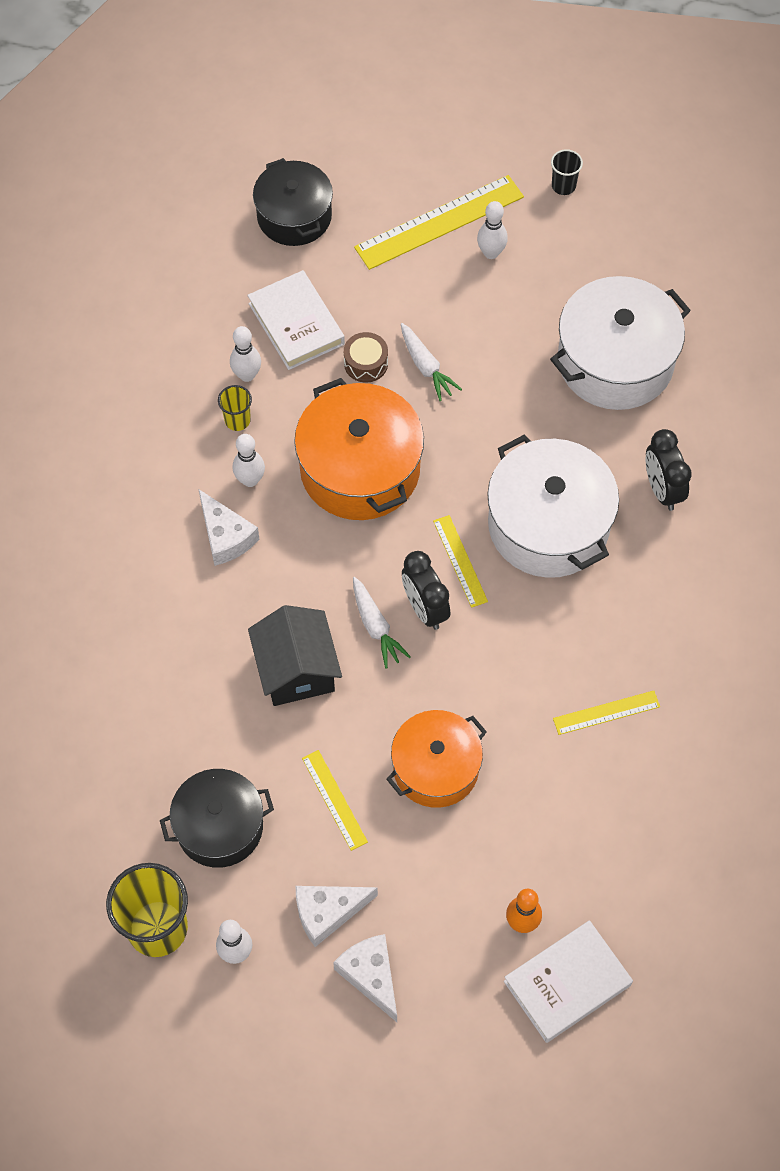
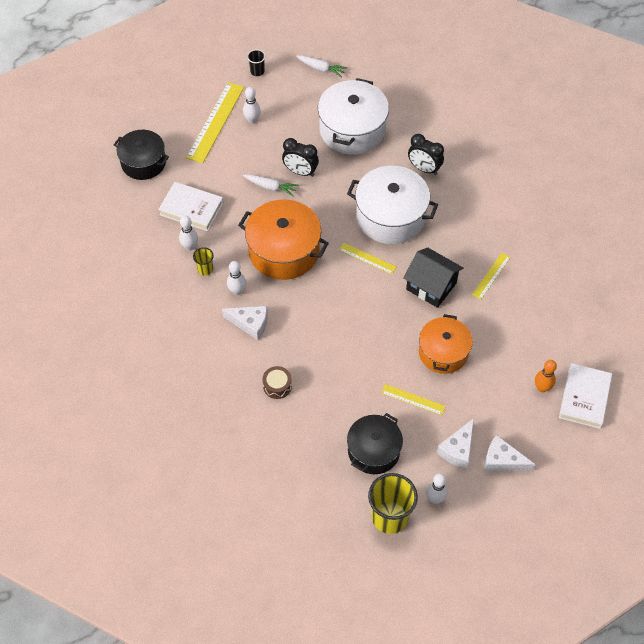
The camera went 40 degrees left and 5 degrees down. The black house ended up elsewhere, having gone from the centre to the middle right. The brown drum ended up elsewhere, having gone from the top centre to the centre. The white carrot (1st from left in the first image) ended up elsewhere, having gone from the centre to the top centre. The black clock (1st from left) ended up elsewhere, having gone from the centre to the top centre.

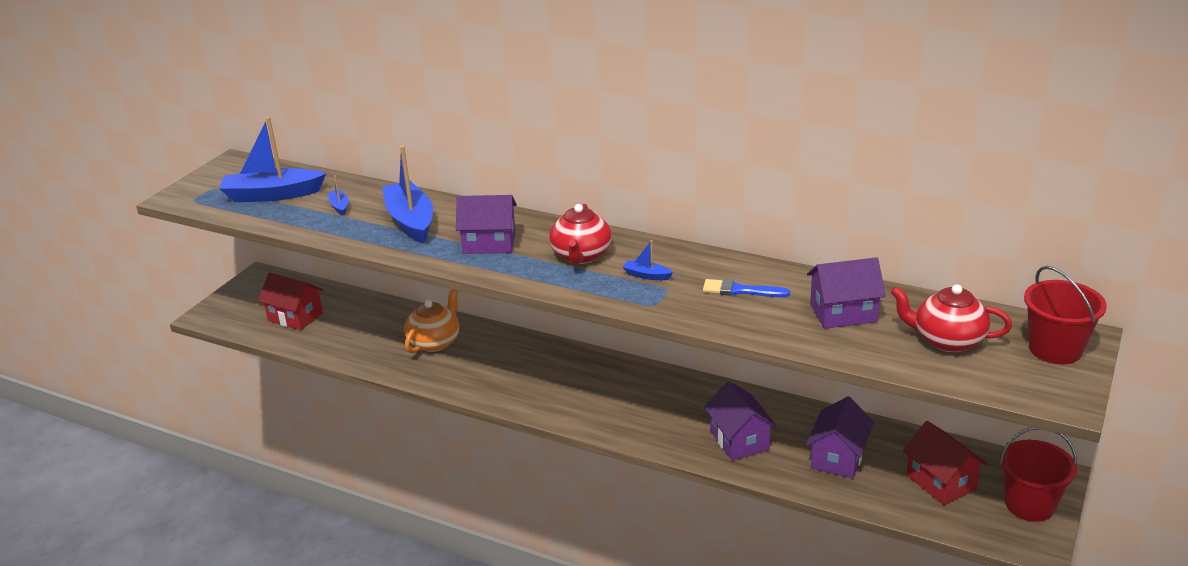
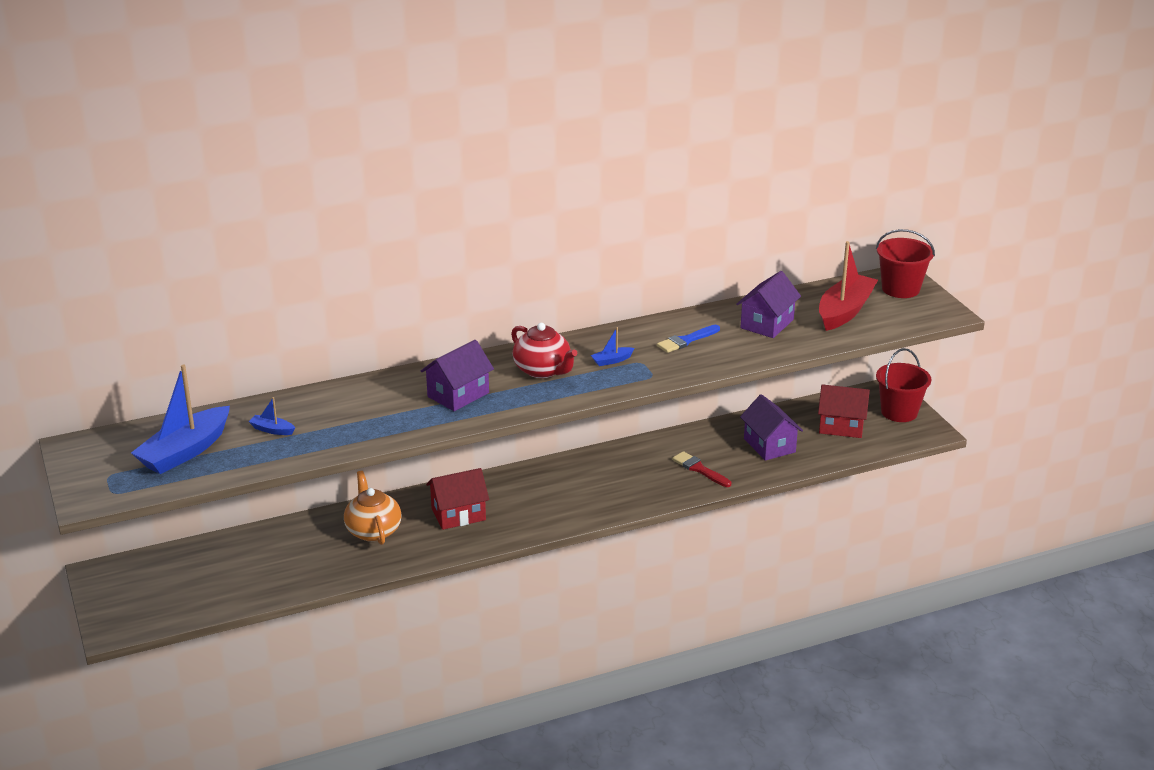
The camera went 50 degrees left and 0 degrees up. The red house (1st from left) ended up elsewhere, having gone from the middle left to the centre. The second view lost the blue boat (3rd from left) at the centre. Where the purple house (2nd from left) stood at the bottom centre, the red brush came to stand at the centre. Where the red teapot (2nd from left) stood at the middle right, the red boat came to stand at the middle right.

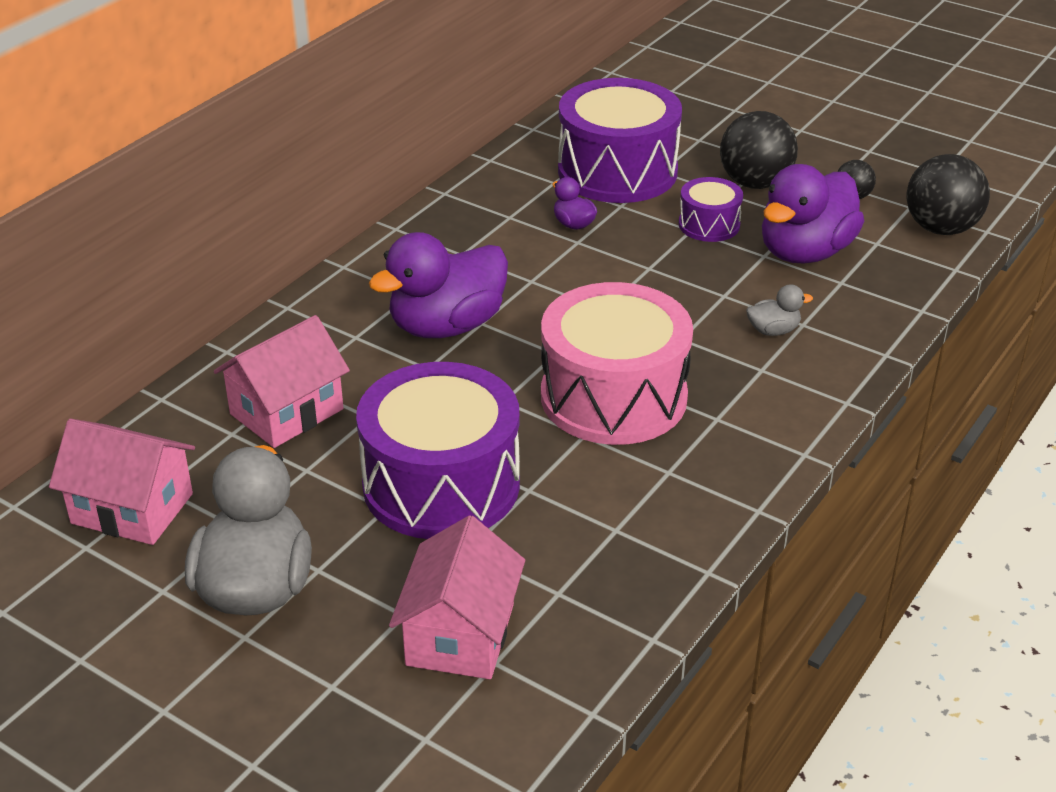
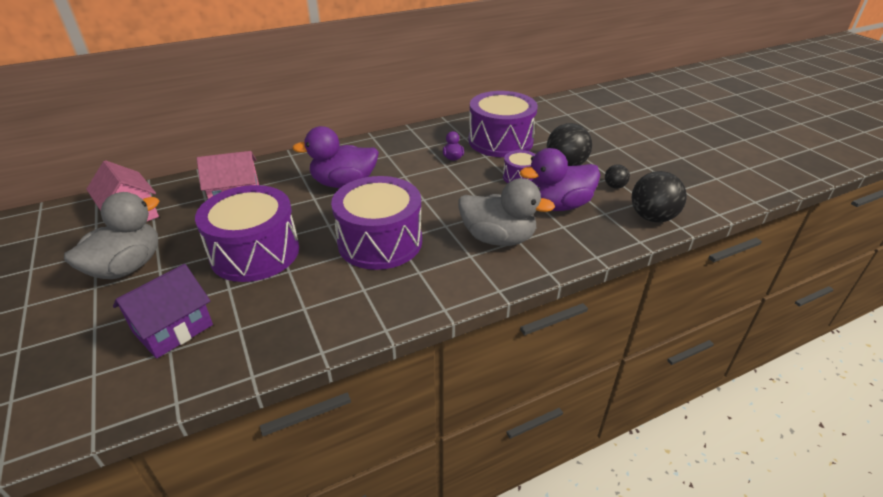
The camera went 30 degrees right and 0 degrees up. What was the pink house (3rd from left) at the bottom centre turned into the purple house at the middle left. What was the pink drum at the centre turned into the purple drum (2nd from left) at the centre. The size of the grey duck (2nd from left) at the middle right changed by a factor of 2.27.

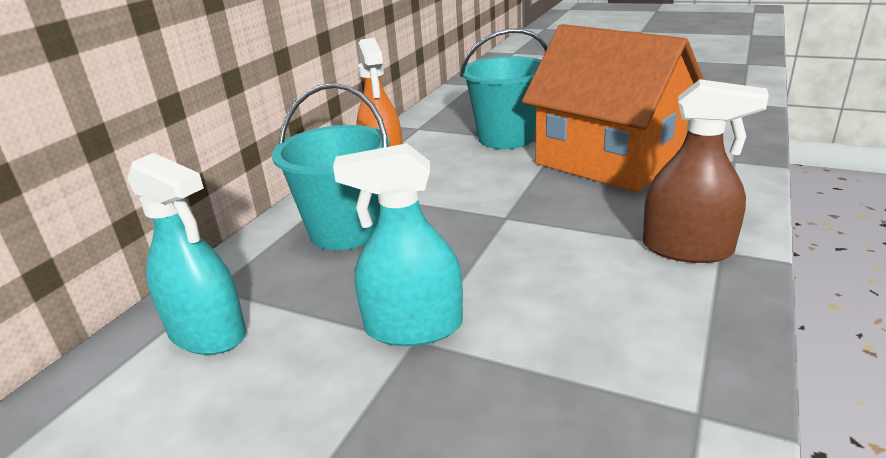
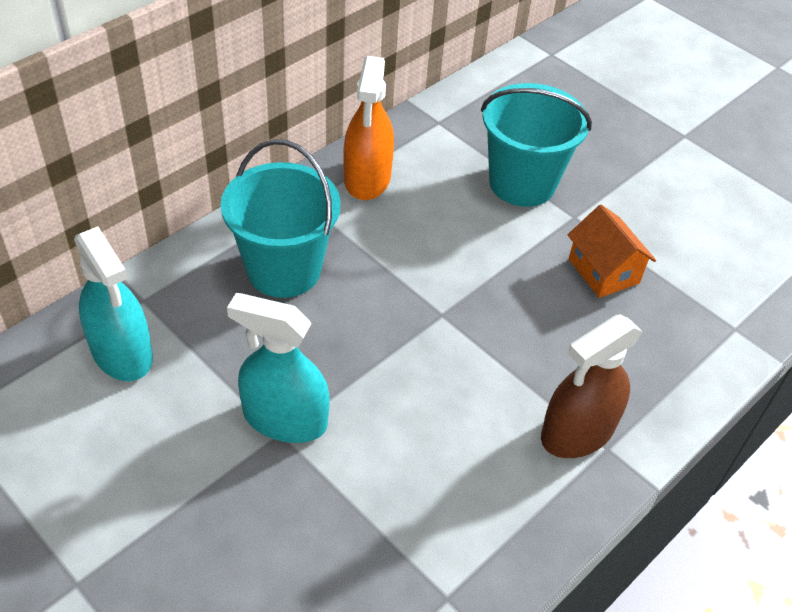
The camera went 15 degrees right and 20 degrees up. The size of the orange house at the top right changed by a factor of 0.44. The brown spray bottle at the middle right ended up facing another way, 105 degrees clockwise from before.

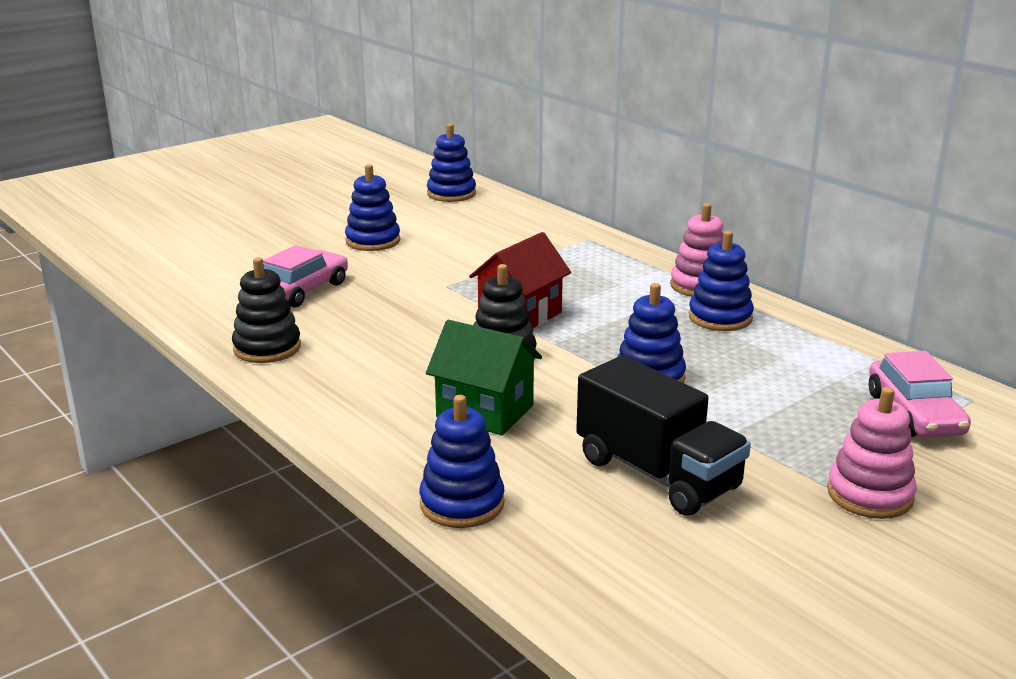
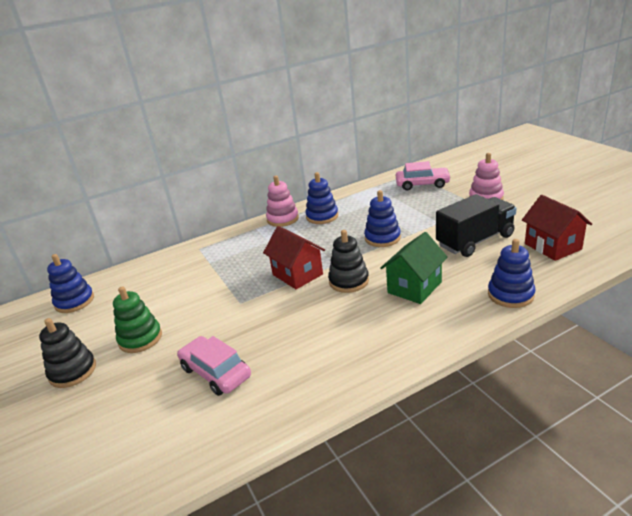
The camera went 75 degrees left and 5 degrees up. The black stacking toy (1st from left) ended up elsewhere, having gone from the middle left to the bottom left. What was the blue stacking toy (1st from left) at the top centre turned into the green stacking toy at the middle left. The second view gained the red house (2nd from left) at the middle right.

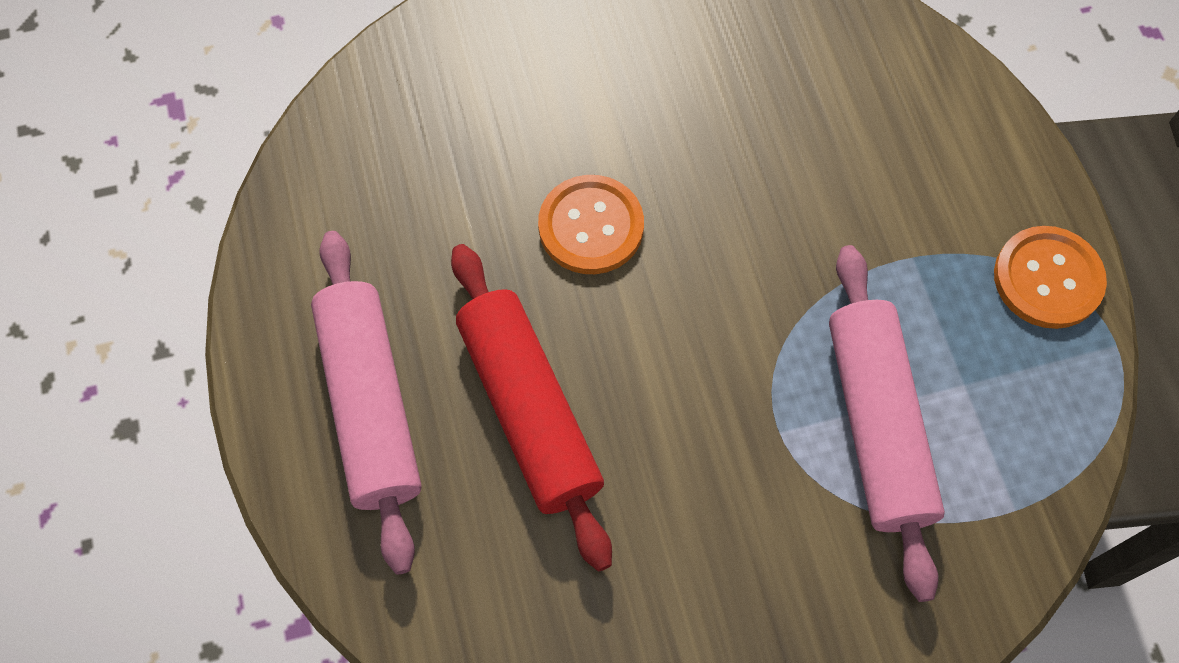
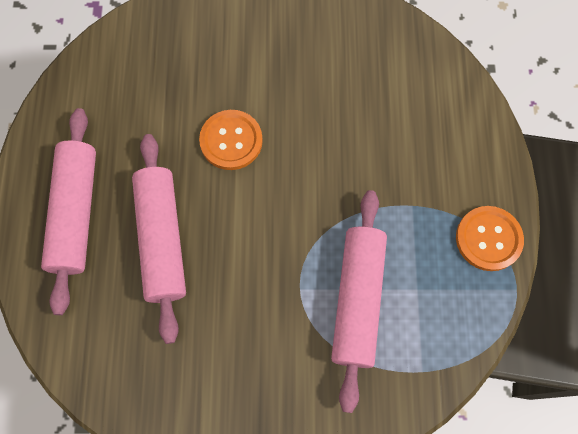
The camera went 15 degrees right and 5 degrees up. What was the red rolling pin at the centre turned into the pink rolling pin (2nd from left) at the middle left.

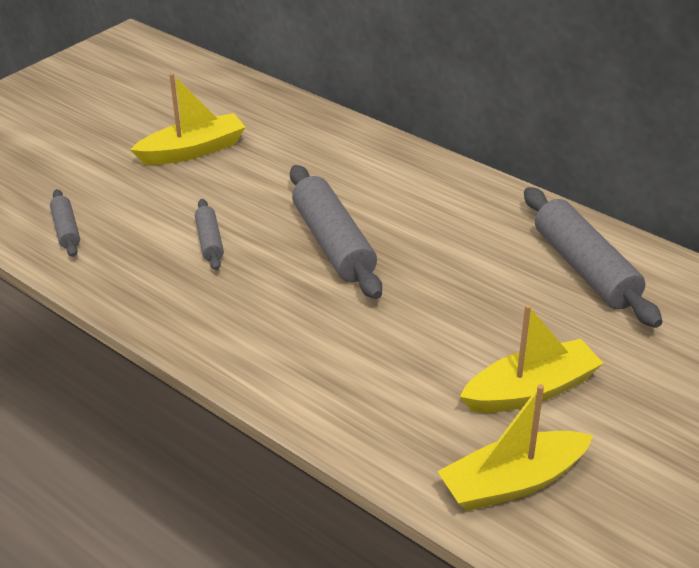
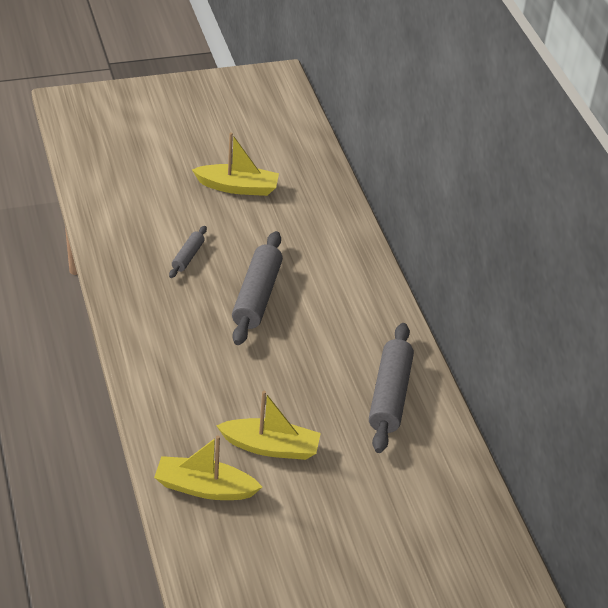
The camera went 30 degrees right and 5 degrees up. The second view lost the grey rolling pin (1st from left) at the middle left.

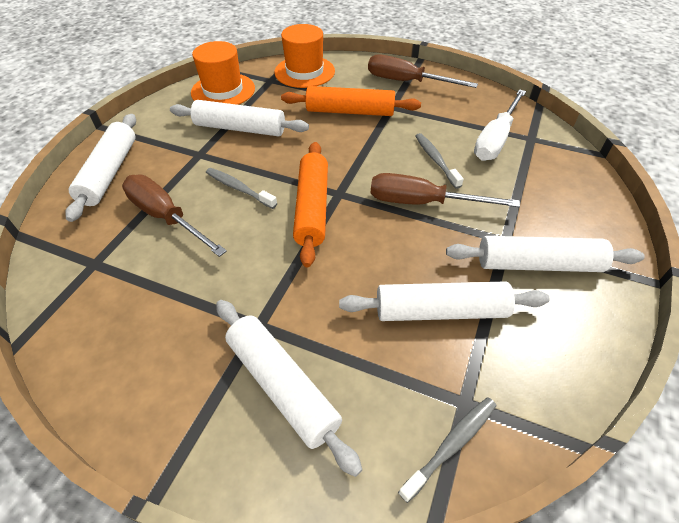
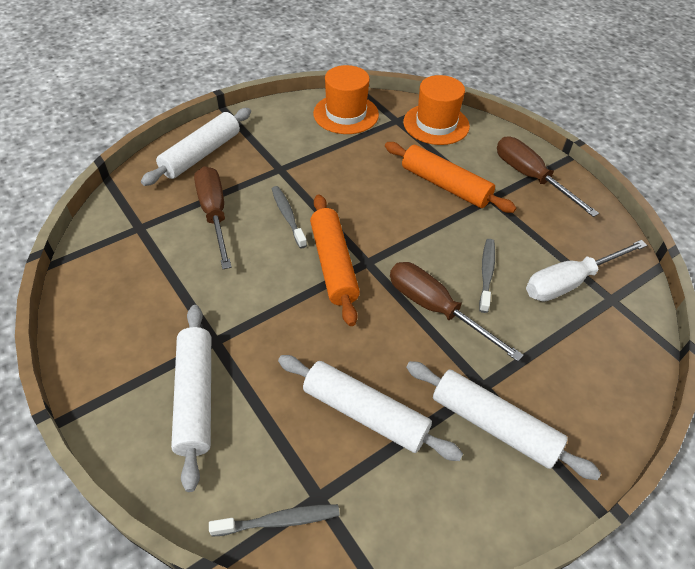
The camera went 30 degrees right and 0 degrees up. The second view lost the white rolling pin (2nd from left) at the top centre. The orange rolling pin (1st from left) at the centre ended up facing another way, 45 degrees counterclockwise from before.

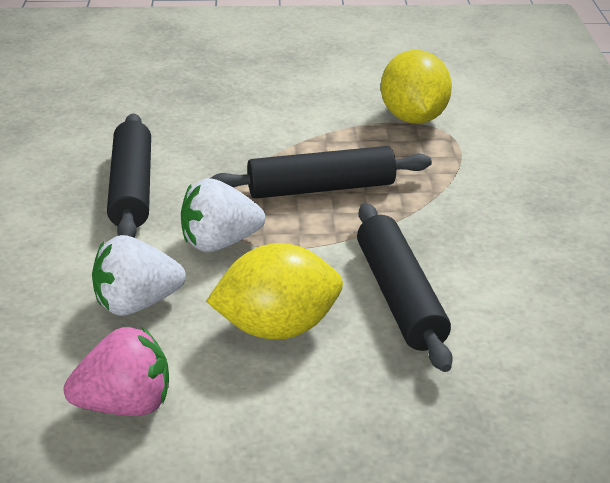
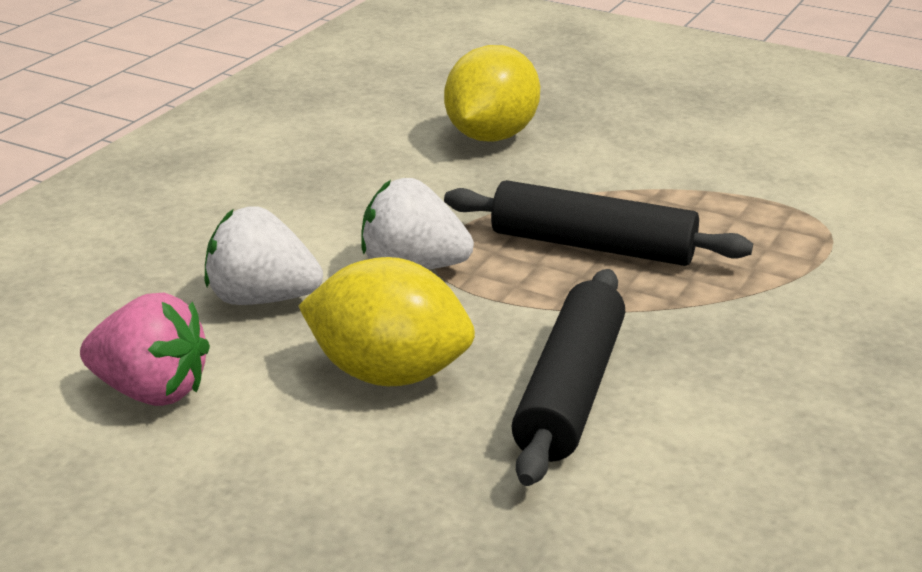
The camera went 30 degrees right and 5 degrees down. The second view lost the black rolling pin (1st from left) at the middle left. The yellow lemon (2nd from left) ended up elsewhere, having gone from the top right to the top centre.

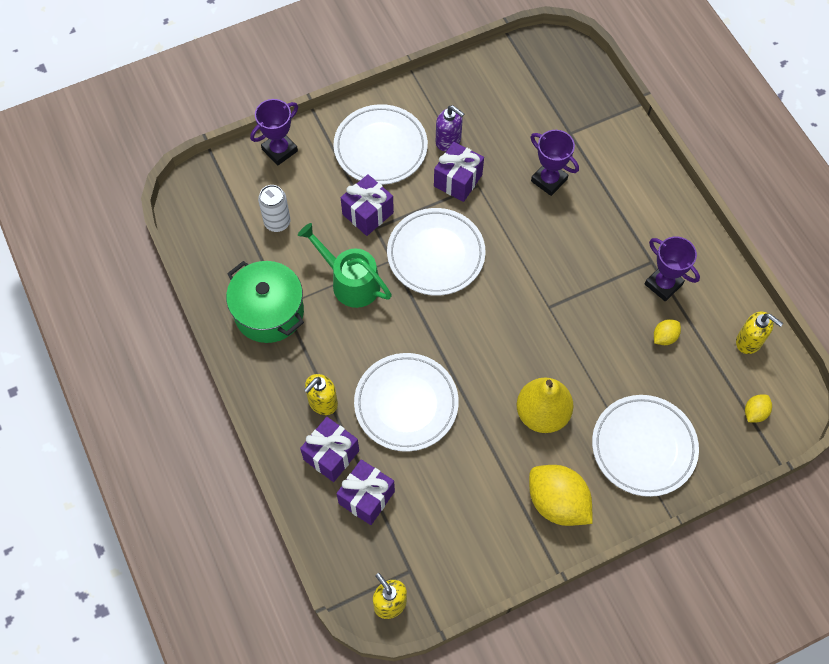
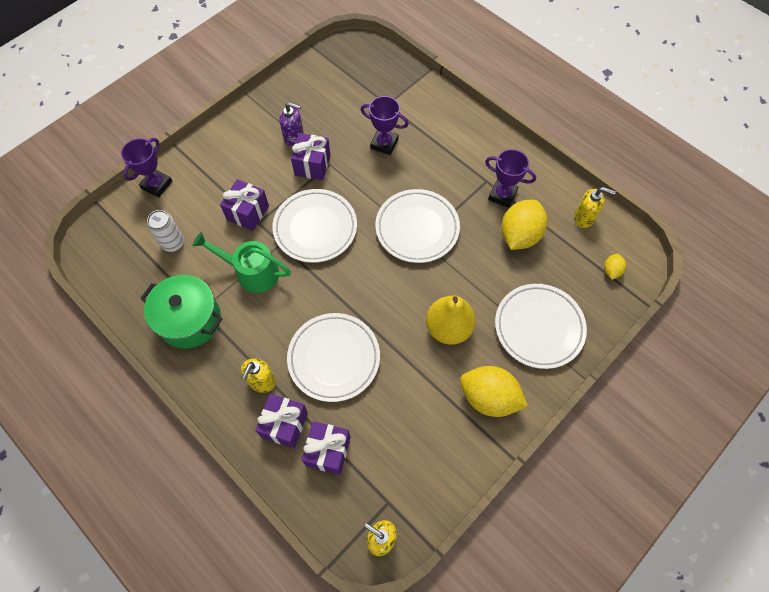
The camera went 20 degrees left and 0 degrees up. The white plate (1st from left in the first image) ended up elsewhere, having gone from the top centre to the centre. The size of the yellow lemon (2nd from left) at the middle right changed by a factor of 2.11.

